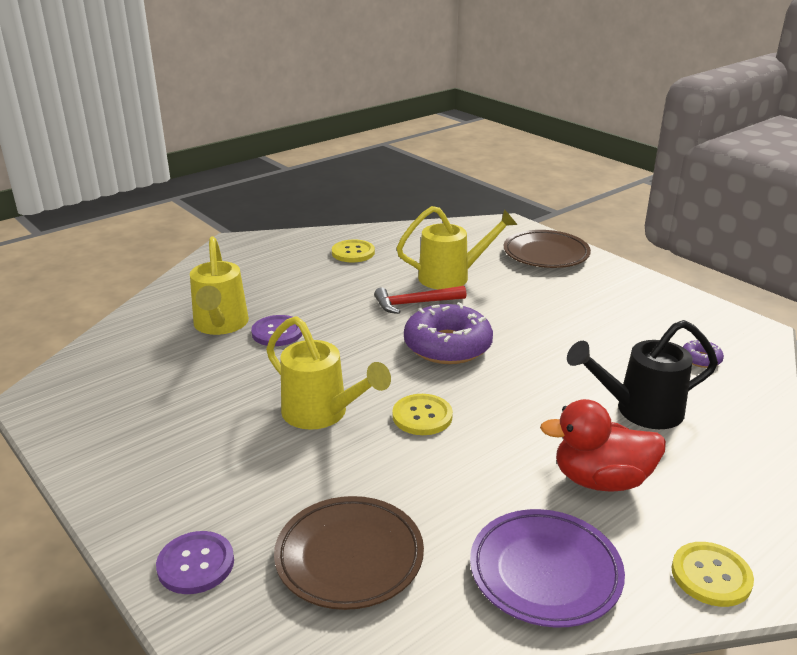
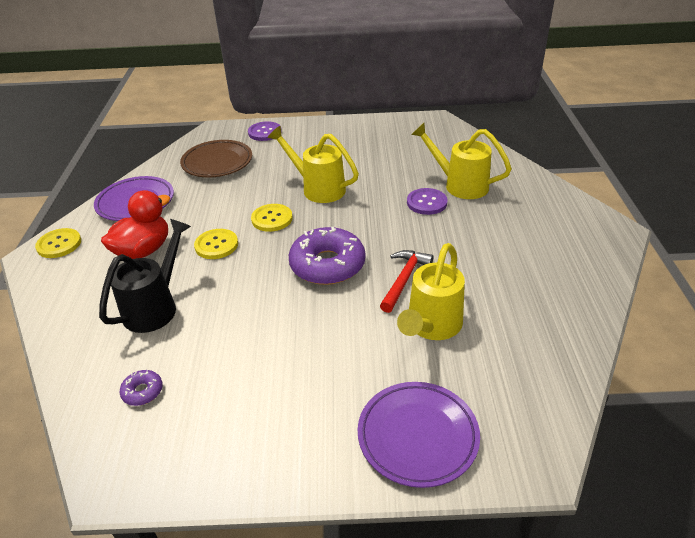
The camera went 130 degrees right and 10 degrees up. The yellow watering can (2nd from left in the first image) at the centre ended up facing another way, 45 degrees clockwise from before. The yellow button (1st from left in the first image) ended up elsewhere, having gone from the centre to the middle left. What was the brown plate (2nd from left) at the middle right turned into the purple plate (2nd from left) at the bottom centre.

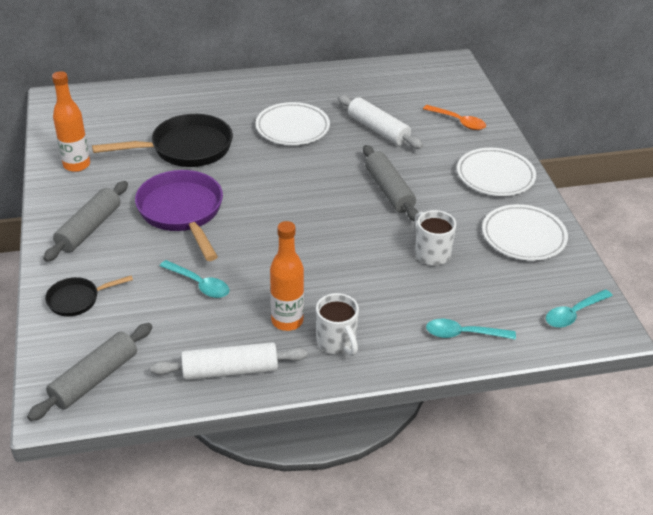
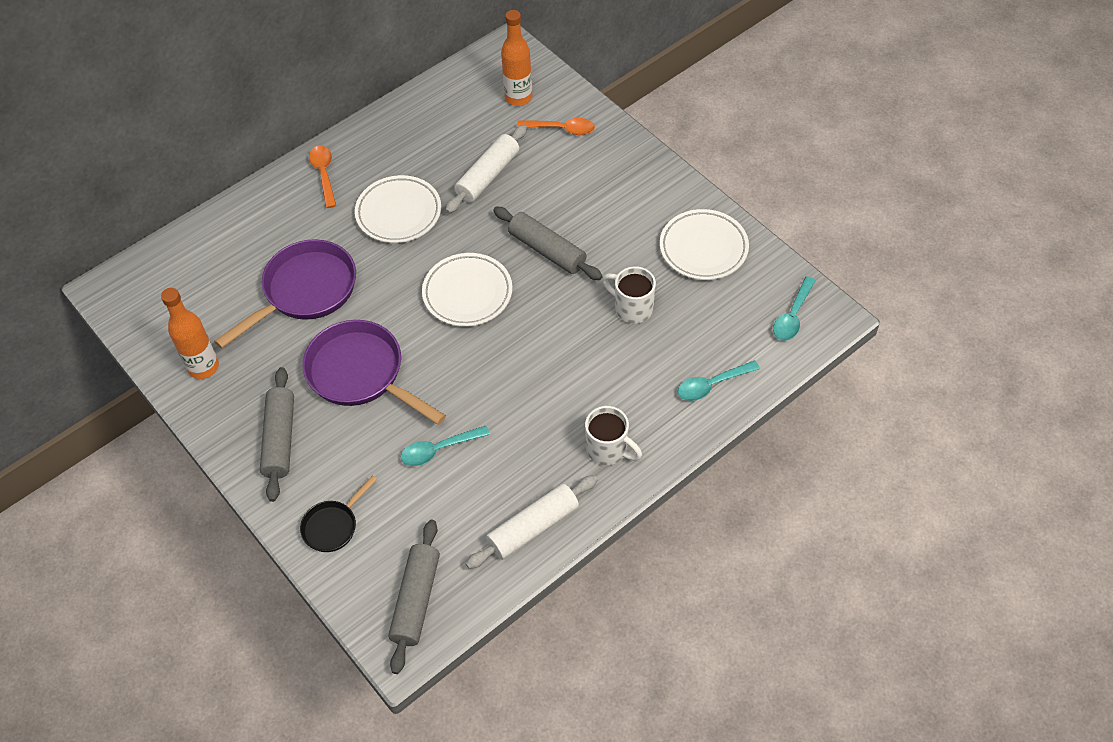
The camera went 25 degrees left and 15 degrees up. What was the black pan (2nd from left) at the top left turned into the purple pan (1st from left) at the middle left. The turquoise spoon (1st from left) at the middle left ended up facing another way, 150 degrees clockwise from before. The orange bottle (2nd from left) ended up elsewhere, having gone from the centre to the top centre. The white rolling pin (2nd from left in the first image) at the top centre ended up facing another way, 75 degrees counterclockwise from before. The white plate (2nd from left) ended up elsewhere, having gone from the middle right to the centre. The second view gained the orange spoon (1st from left) at the top left.

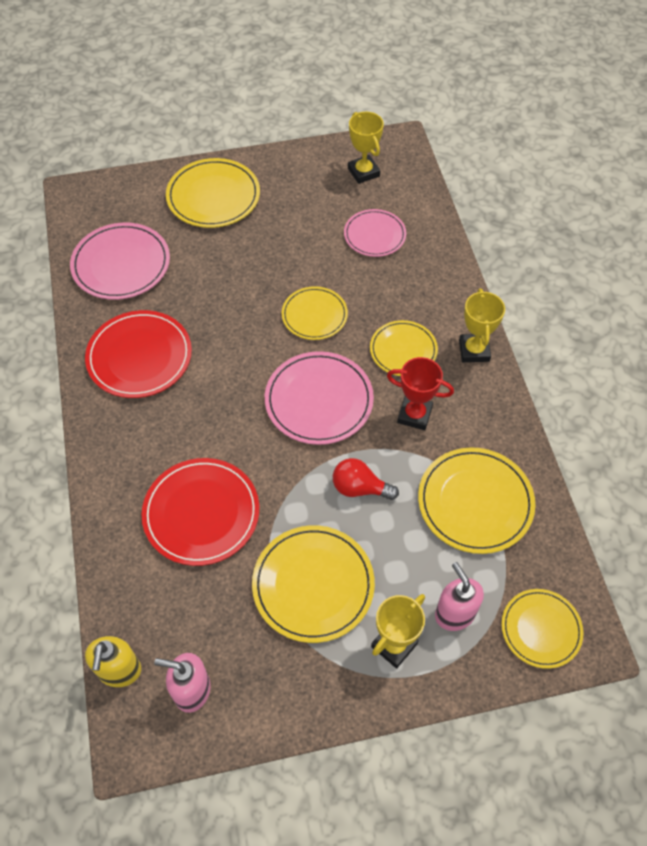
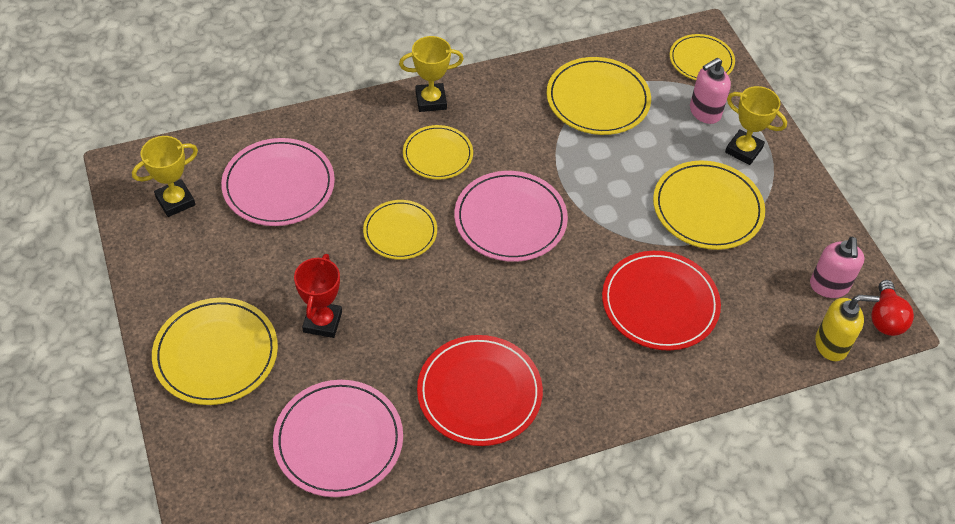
The camera went 100 degrees left and 5 degrees down. The red light bulb ended up elsewhere, having gone from the centre to the middle right. The size of the pink plate (3rd from left in the first image) at the top centre changed by a factor of 1.55. The red trophy ended up elsewhere, having gone from the centre to the middle left.

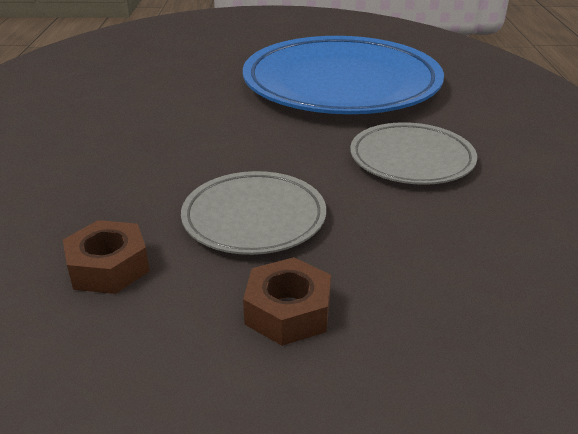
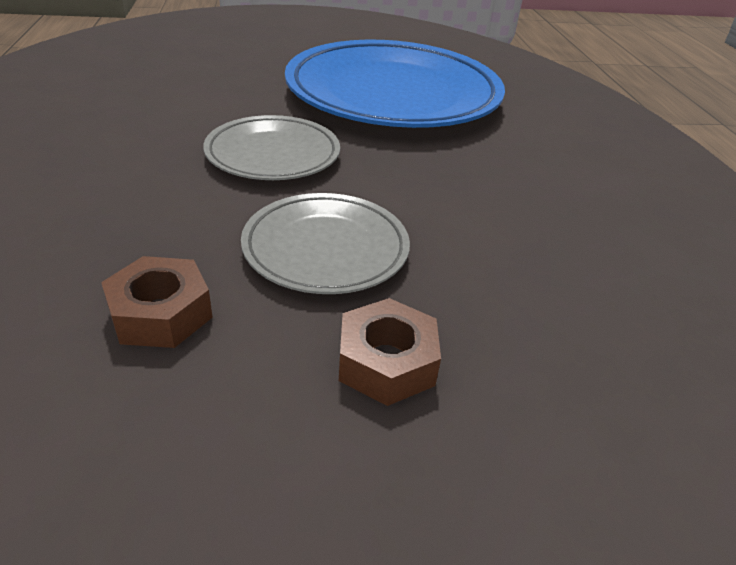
The camera went 10 degrees left and 5 degrees up. The grey plate (2nd from left in the first image) ended up elsewhere, having gone from the middle right to the top centre.

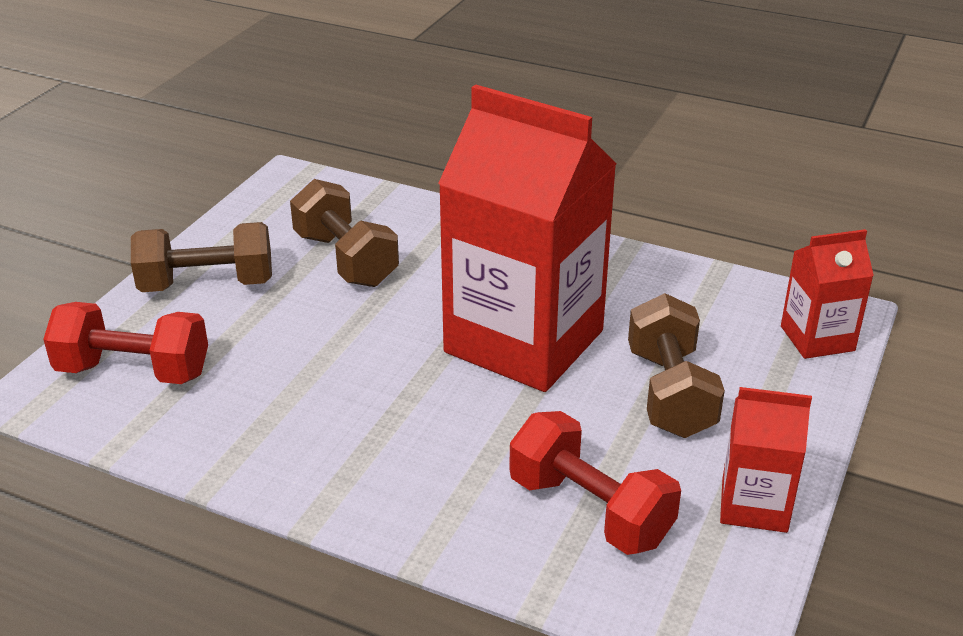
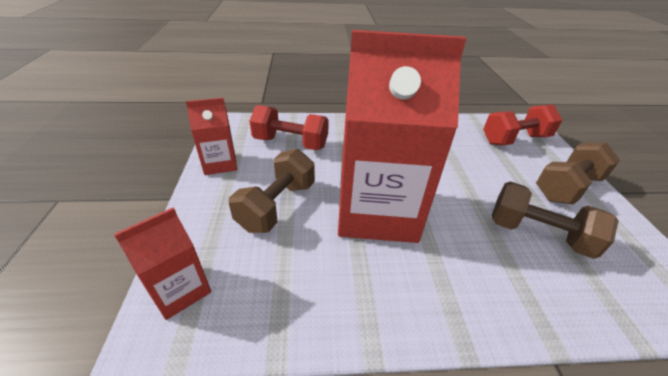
The camera went 150 degrees right and 5 degrees up. The brown dumbbell (3rd from left in the first image) at the middle right ended up facing another way, 60 degrees clockwise from before.

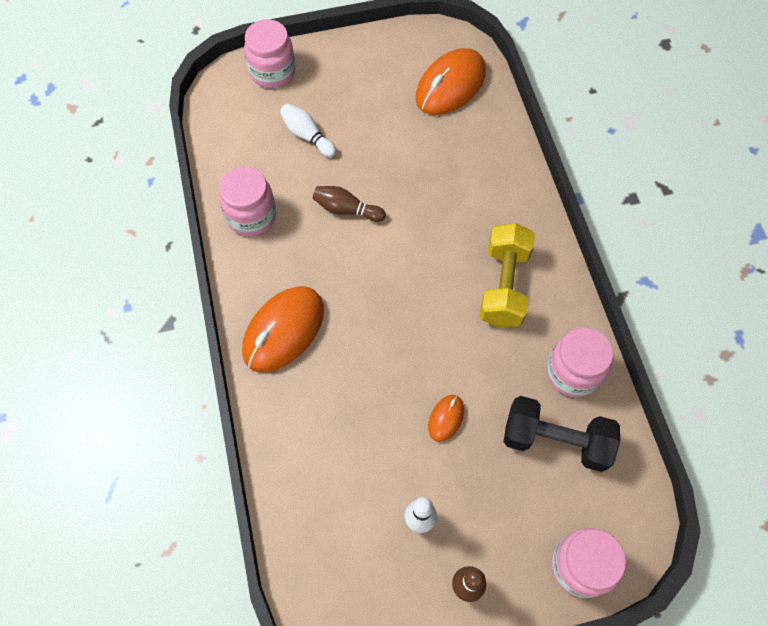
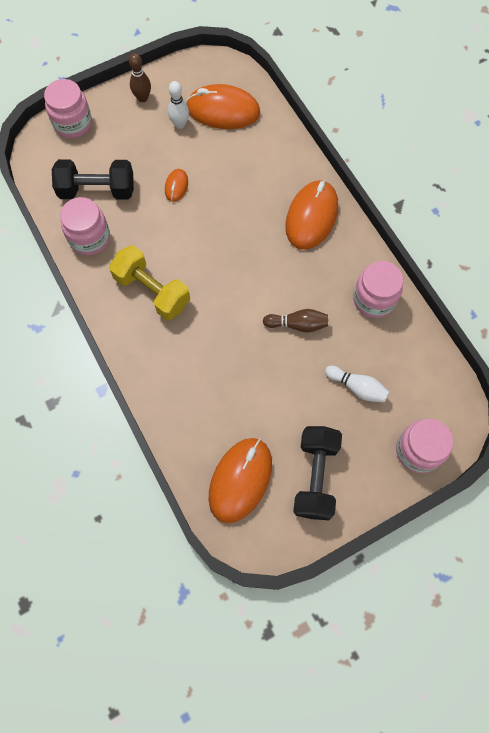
The camera went 165 degrees right and 5 degrees up. The yellow dumbbell at the centre ended up facing another way, 45 degrees counterclockwise from before. The second view gained the orange mouse (2nd from left) at the top centre. The second view gained the black dumbbell (2nd from left) at the centre.

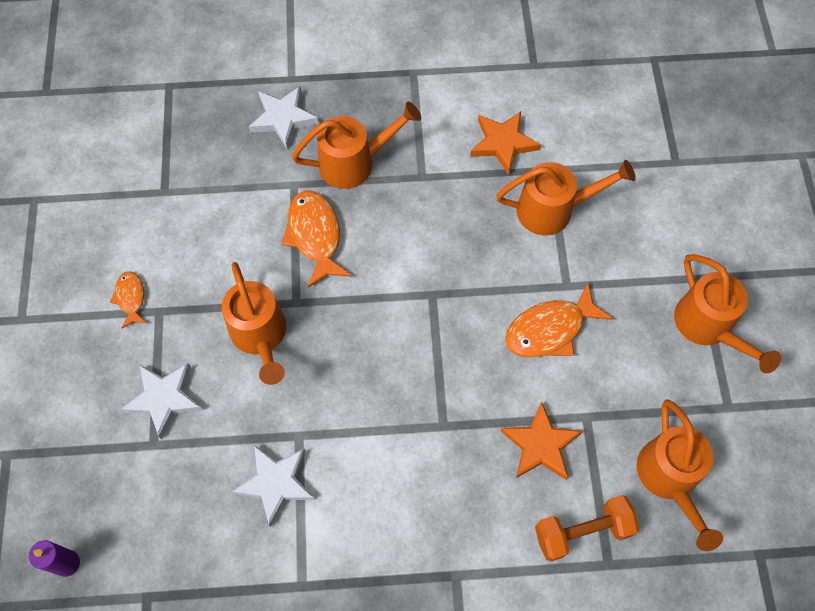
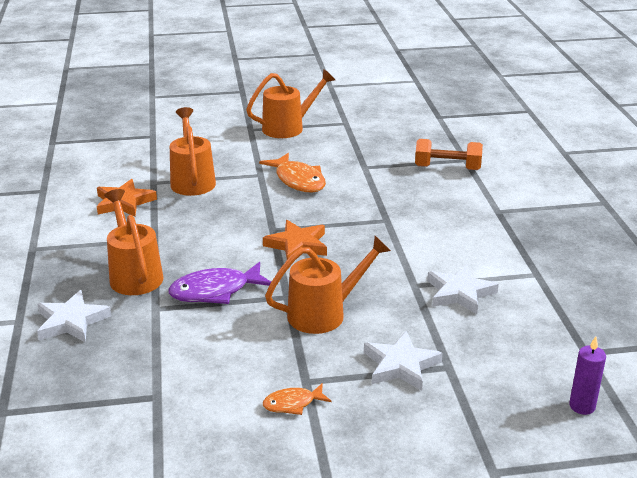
The camera went 95 degrees left and 35 degrees down. What was the orange fish (2nd from left) at the centre turned into the purple fish at the centre. The orange star (2nd from left) ended up elsewhere, having gone from the bottom centre to the centre. The orange dumbbell at the bottom right ended up facing another way, 60 degrees counterclockwise from before. The second view lost the orange watering can (4th from left) at the bottom right.

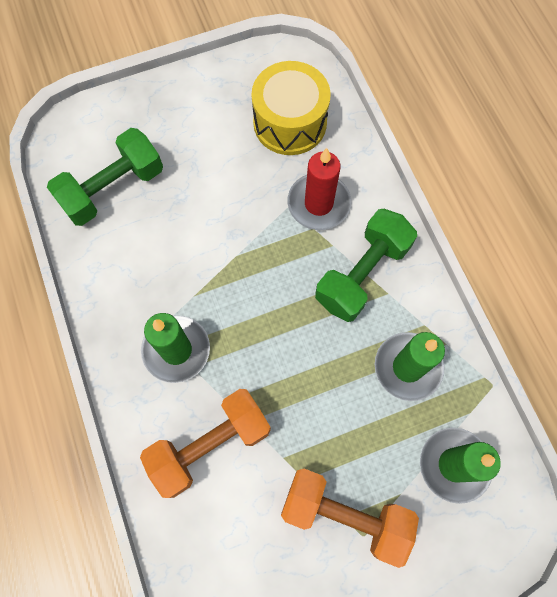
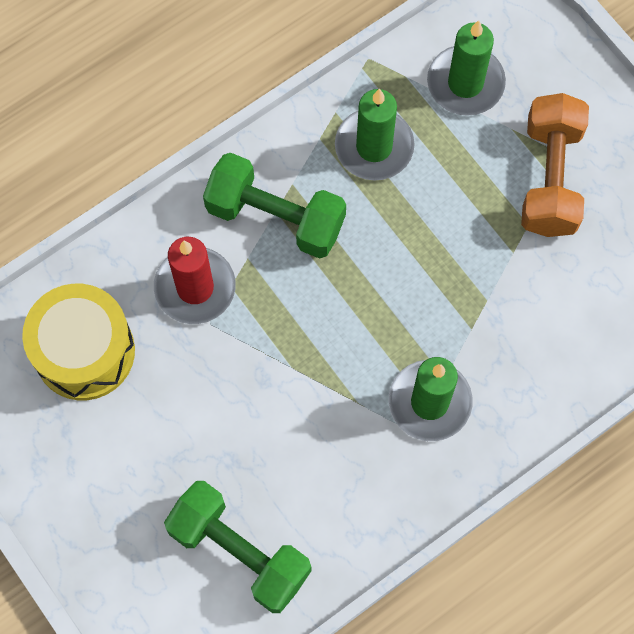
The camera went 105 degrees left and 0 degrees up. The second view lost the orange dumbbell (1st from left) at the bottom centre.

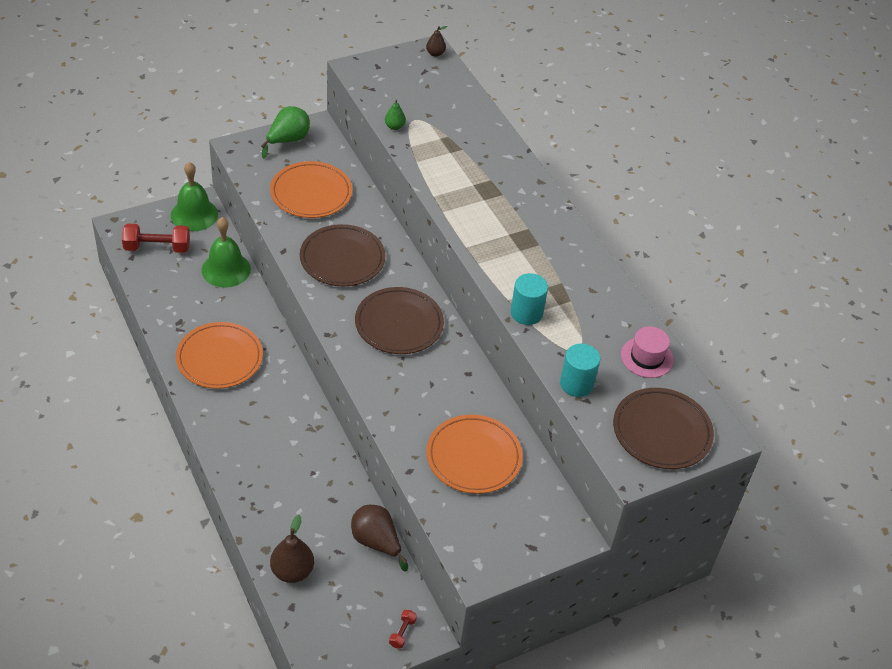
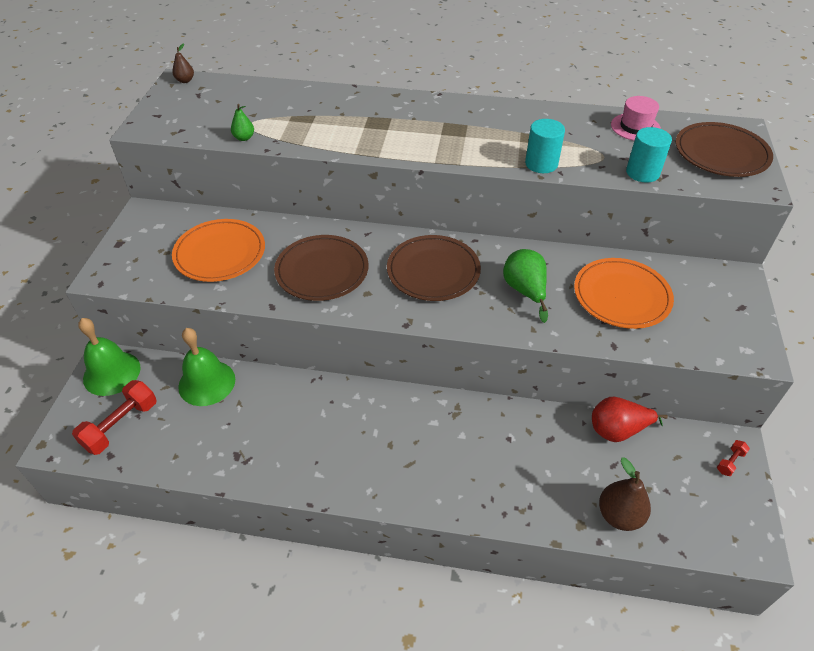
The camera went 50 degrees left and 0 degrees up. The second view lost the orange plate (1st from left) at the middle left. The green pear (1st from left in the first image) ended up elsewhere, having gone from the top left to the centre. What was the brown pear (2nd from left) at the bottom centre turned into the red pear at the middle right. The red dumbbell (2nd from left) at the bottom centre ended up facing another way, 75 degrees clockwise from before.

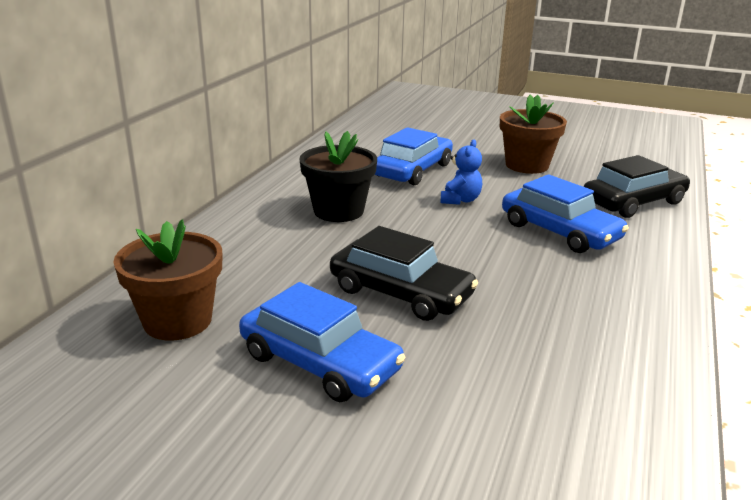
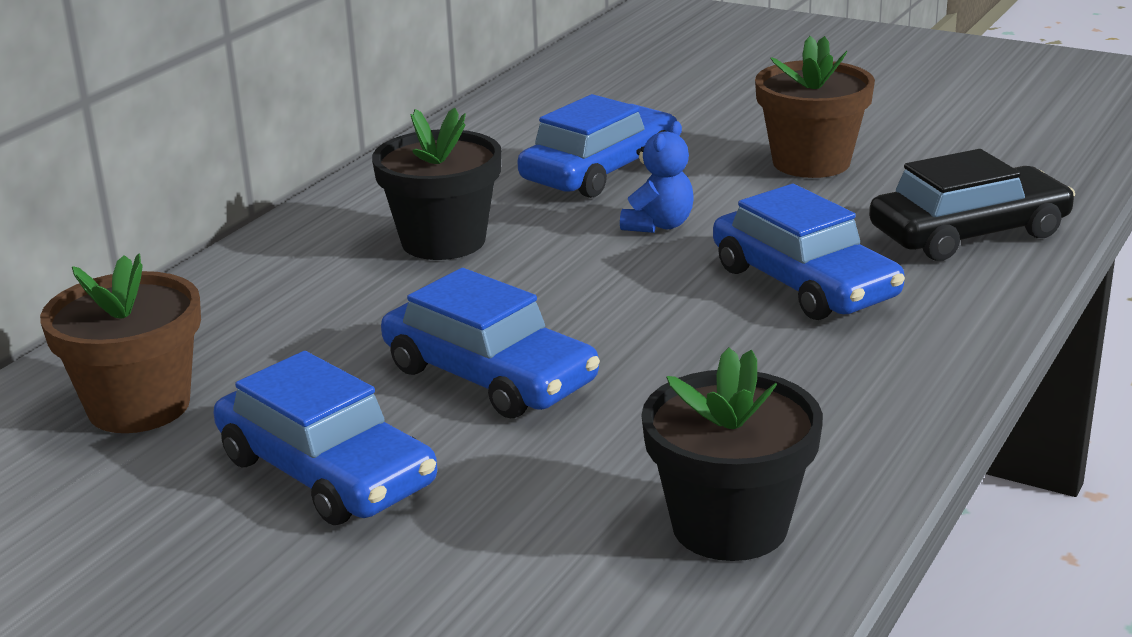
The camera went 10 degrees right and 0 degrees up. What was the black car (1st from left) at the centre turned into the blue car (2nd from left) at the centre. The second view gained the black flower pot (2nd from left) at the bottom centre.

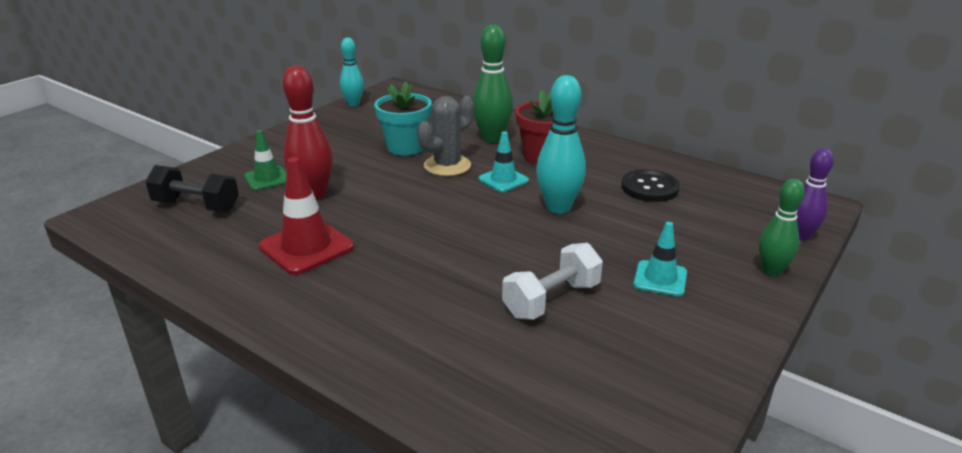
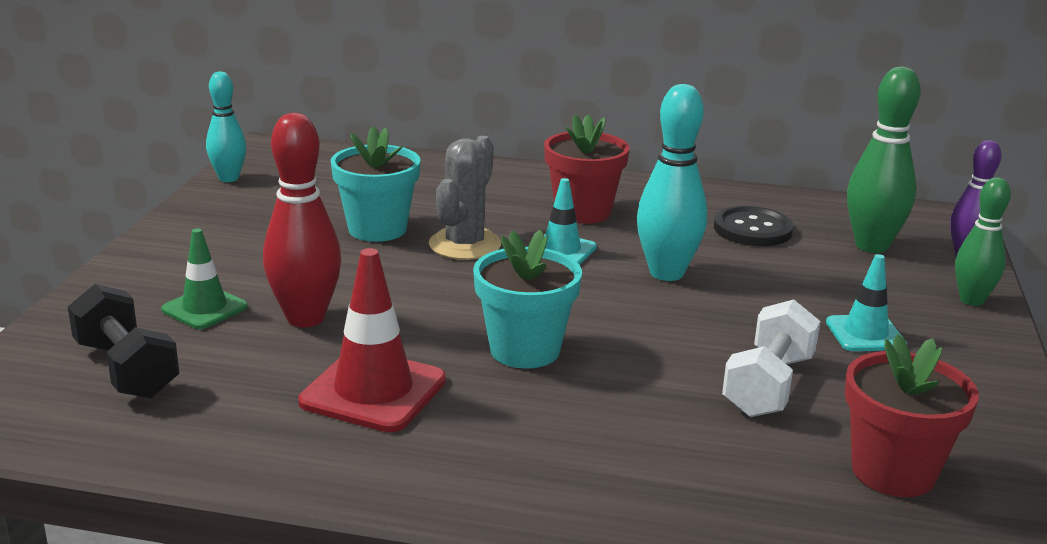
The camera went 25 degrees left and 5 degrees down. The black dumbbell at the middle left ended up facing another way, 60 degrees clockwise from before. The green bowling pin (1st from left) ended up elsewhere, having gone from the top centre to the top right. The second view gained the turquoise flower pot (2nd from left) at the centre. The second view gained the red flower pot (2nd from left) at the bottom right.

